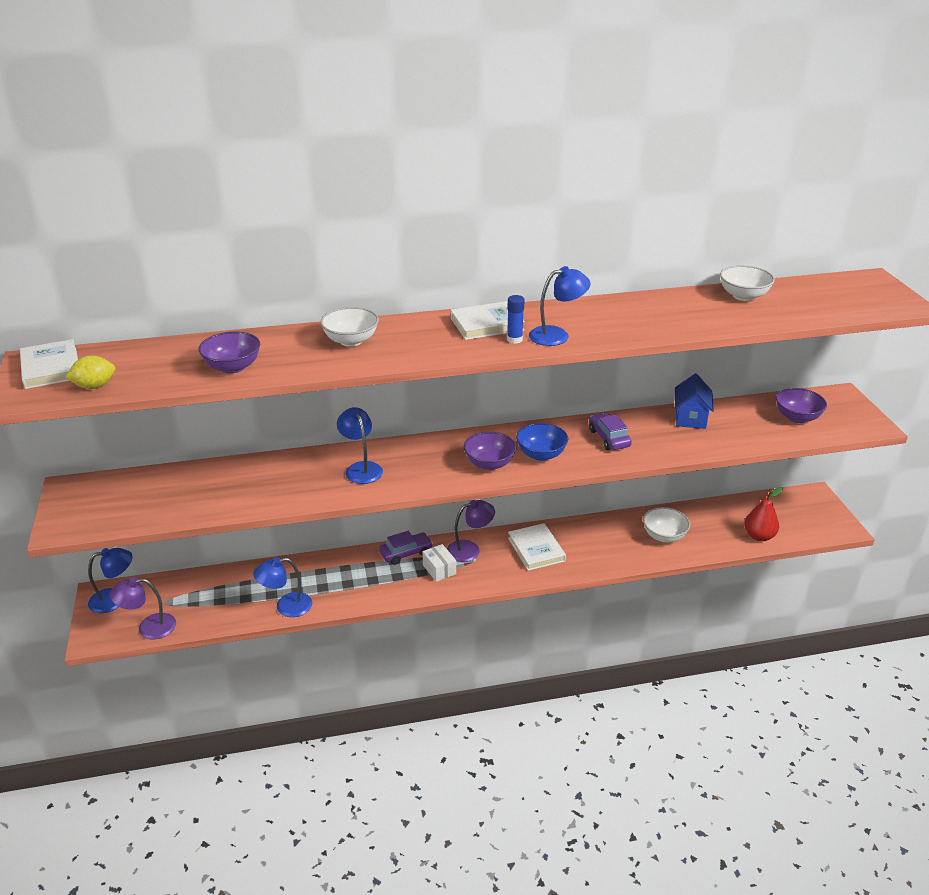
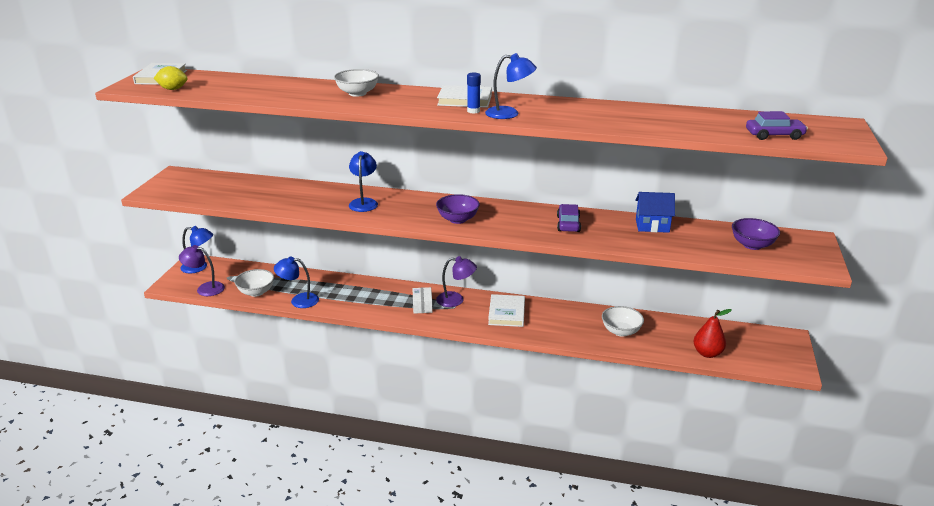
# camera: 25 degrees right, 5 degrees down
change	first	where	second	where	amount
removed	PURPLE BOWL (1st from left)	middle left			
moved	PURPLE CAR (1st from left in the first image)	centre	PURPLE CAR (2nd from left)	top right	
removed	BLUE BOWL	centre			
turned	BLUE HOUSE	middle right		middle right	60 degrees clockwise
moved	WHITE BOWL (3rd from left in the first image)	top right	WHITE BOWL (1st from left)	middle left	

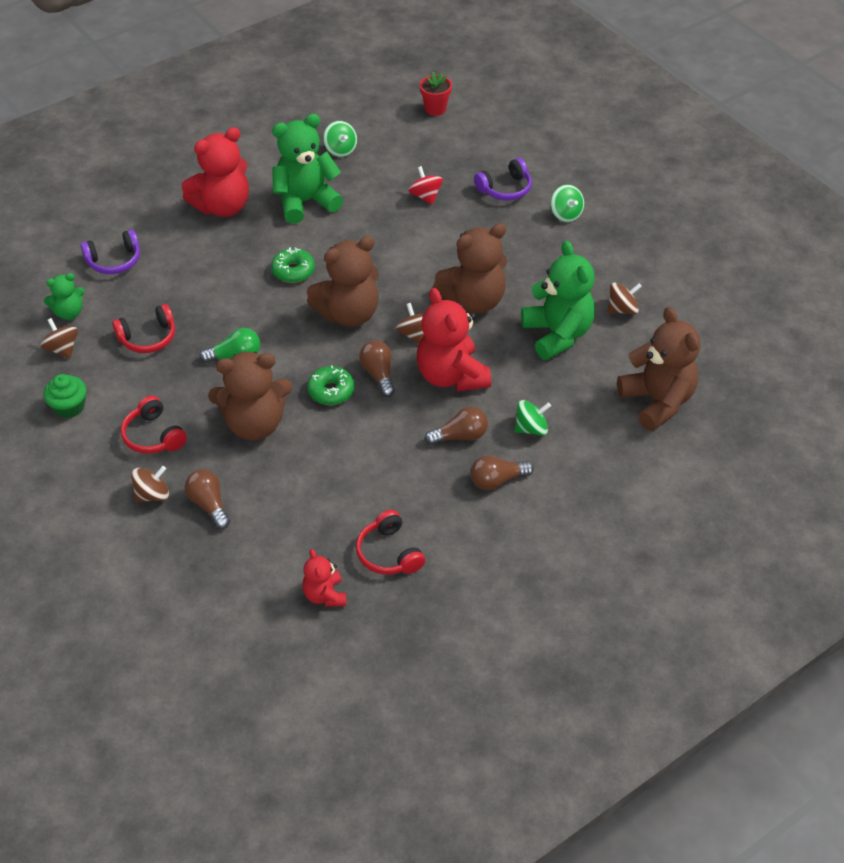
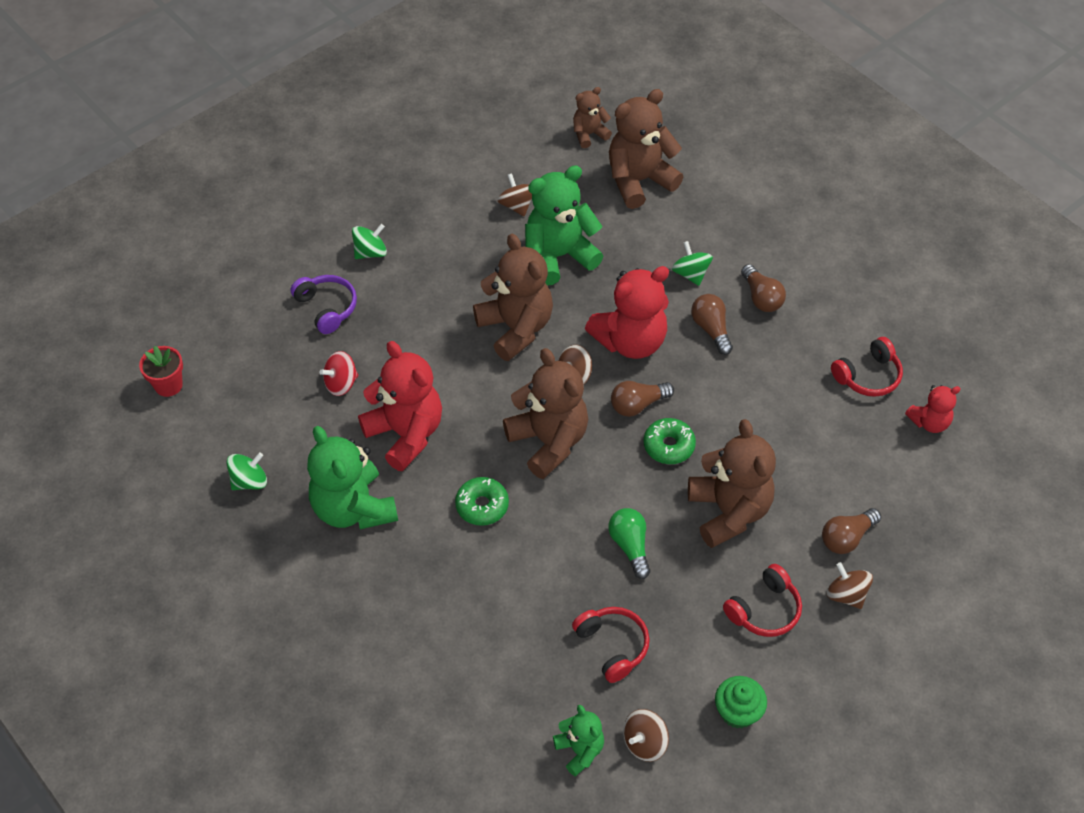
# camera: 95 degrees left, 5 degrees up
change	first	where	second	where	amount
removed	PURPLE HEADPHONES (1st from left)	top left			
moved	RED TEDDY BEAR (1st from left)	top left		centre	
added			BROWN TEDDY BEAR (3rd from left)	top centre	

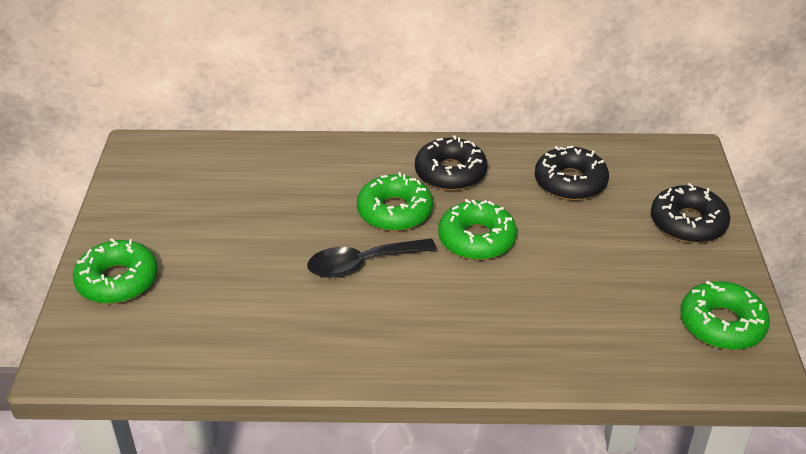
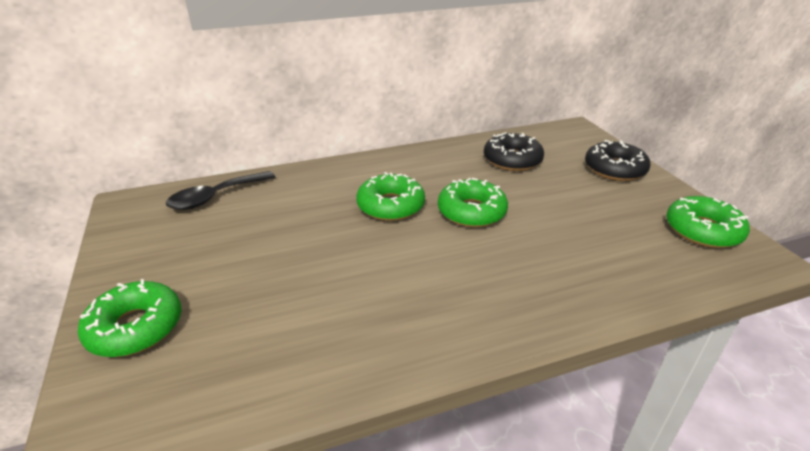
# camera: 20 degrees left, 5 degrees down
change	first	where	second	where	amount
moved	BLACK SPOON	centre		middle left	
removed	BLACK DONUT (1st from left)	centre			

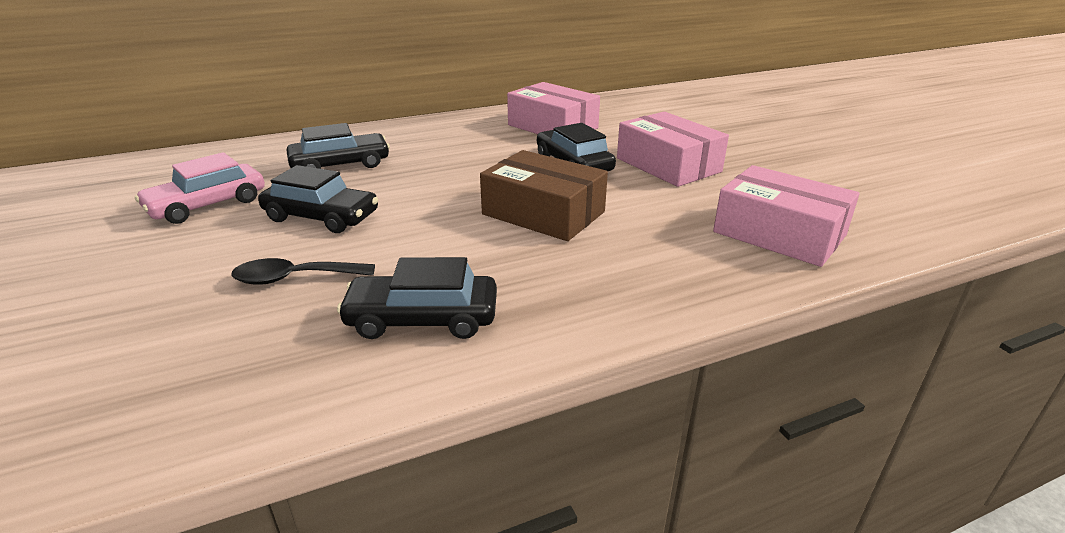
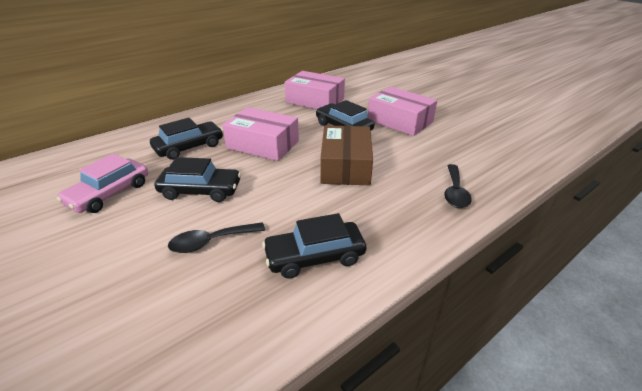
# camera: 15 degrees left, 5 degrees up
change	first	where	second	where	amount
turned	BROWN BOX	centre		centre	75 degrees clockwise
moved	PINK BOX (3rd from left in the first image)	middle right	PINK BOX (1st from left)	centre	
added			BLACK SPOON (2nd from left)	middle right	

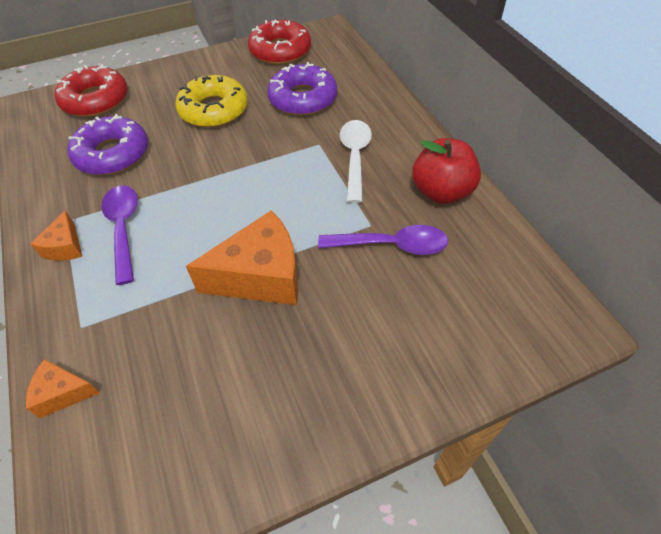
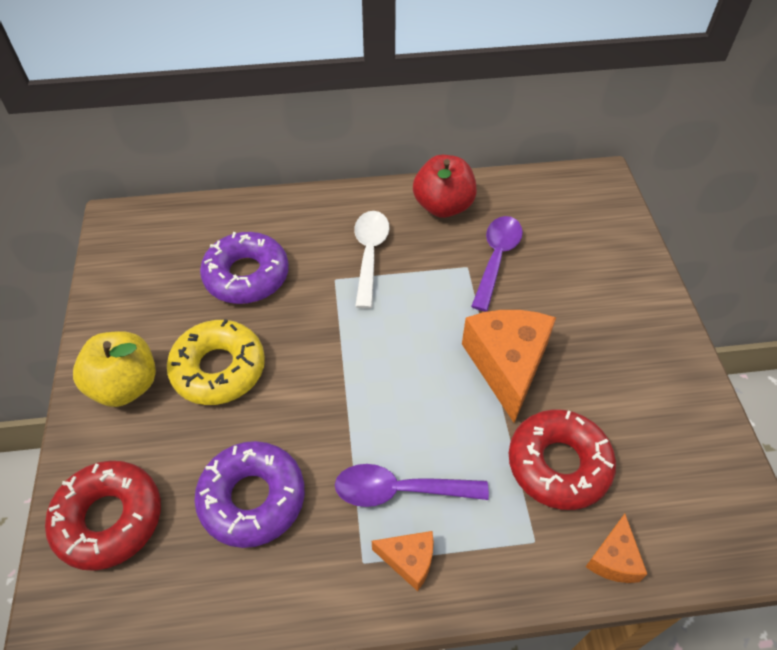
# camera: 75 degrees left, 0 degrees up
change	first	where	second	where	amount
moved	RED DONUT (2nd from left)	top centre		bottom right	
turned	WHITE SPOON	top centre		centre	75 degrees clockwise
added			YELLOW APPLE	middle left	

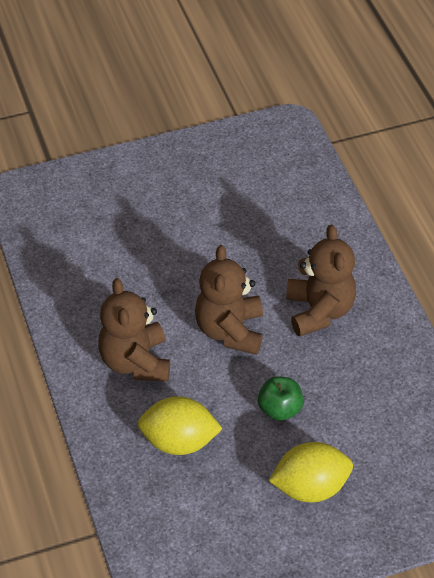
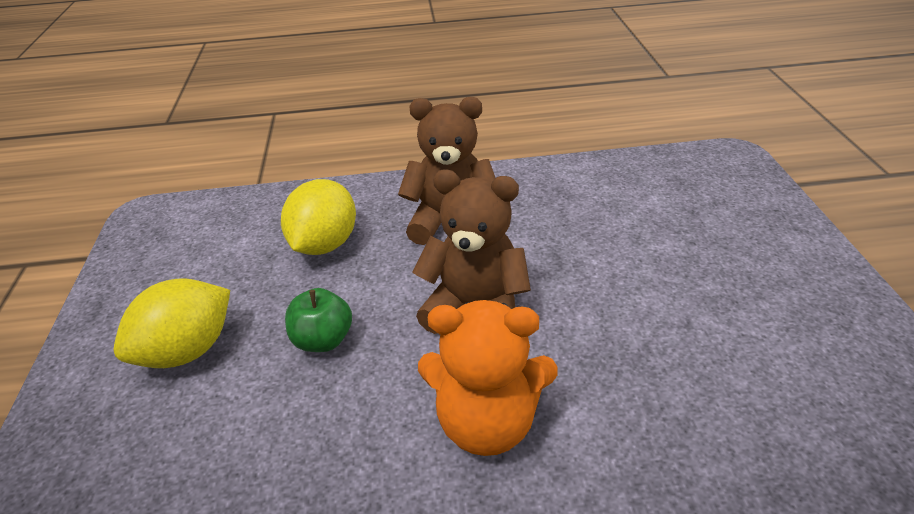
# camera: 105 degrees right, 10 degrees down
change	first	where	second	where	amount
turned	YELLOW LEMON (2nd from left in the first image)	bottom right	YELLOW LEMON (1st from left)	middle left	45 degrees clockwise
recoloured	BROWN TEDDY BEAR (3rd from left)	middle right	ORANGE TEDDY BEAR	bottom centre	

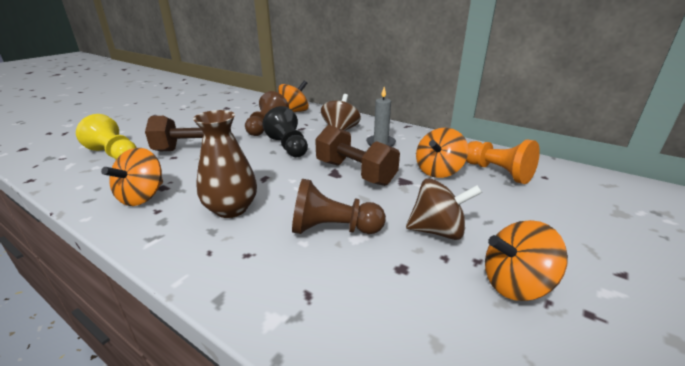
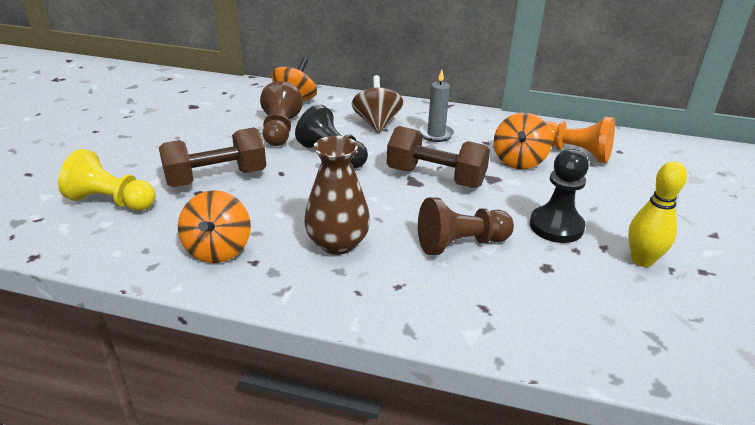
# camera: 20 degrees left, 5 degrees up
change	first	where	second	where	amount
replaced	BROWN SPINNING TOP (2nd from left)	centre	BLACK PAWN (2nd from left)	middle right	
replaced	ORANGE SPINNING TOP (4th from left)	bottom right	YELLOW BOWLING PIN	middle right	

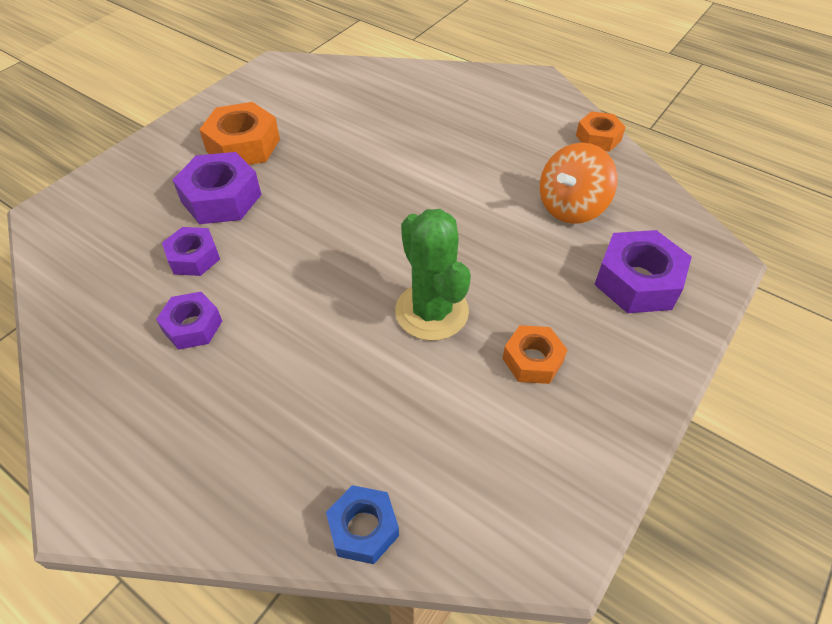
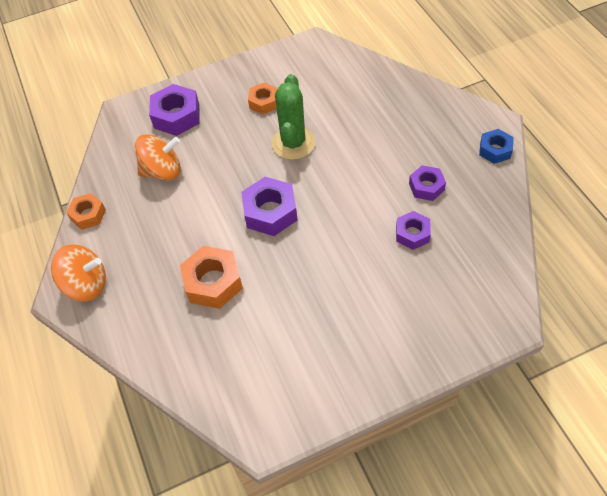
# camera: 145 degrees left, 5 degrees up
change	first	where	second	where	amount
moved	PURPLE NUT (3rd from left in the first image)	top left	PURPLE NUT (2nd from left)	centre	
moved	ORANGE NUT (1st from left in the first image)	top left	ORANGE NUT (2nd from left)	centre	
moved	BLUE NUT	bottom centre		top right	
added			ORANGE SPINNING TOP (1st from left)	middle left	

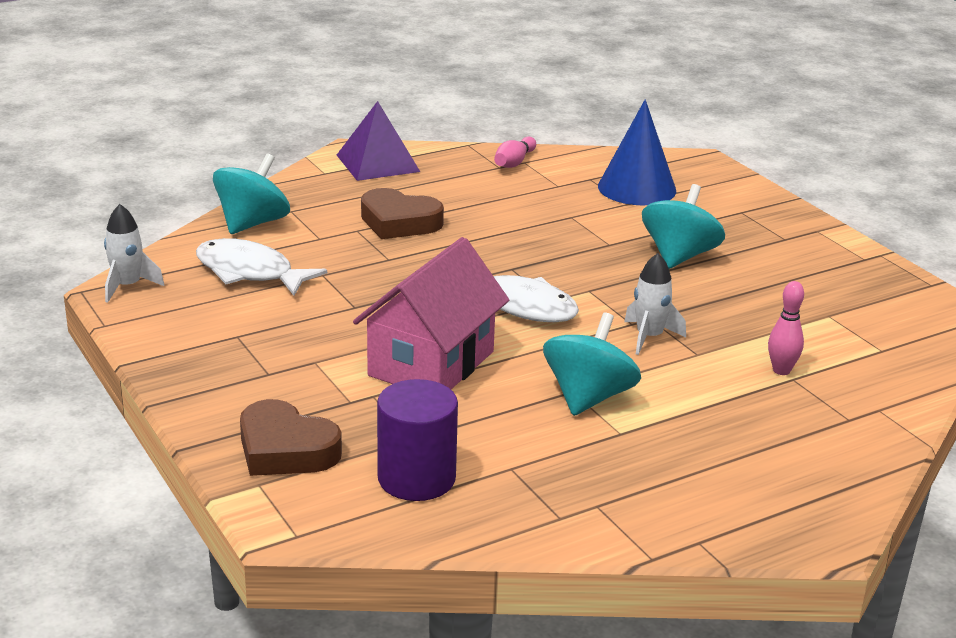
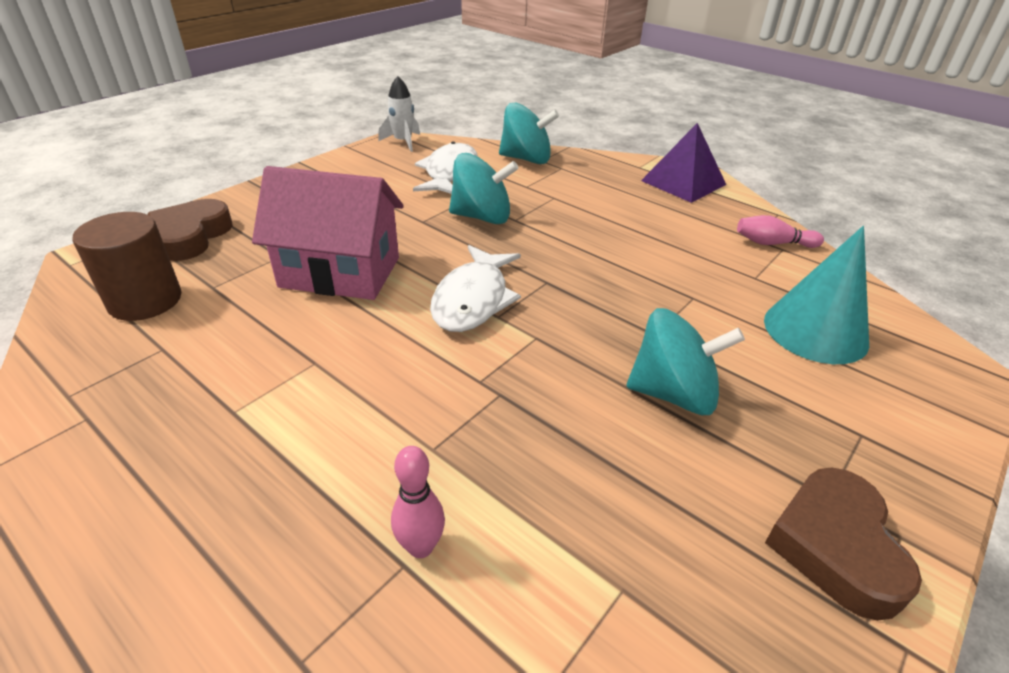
# camera: 70 degrees right, 10 degrees up
change	first	where	second	where	amount
moved	BROWN HEART (2nd from left)	centre		bottom right	
recoloured	PURPLE CYLINDER	bottom centre	BROWN CYLINDER	middle left	
moved	TURQUOISE SPINNING TOP (2nd from left in the first image)	centre	TURQUOISE SPINNING TOP (1st from left)	top centre	
recoloured	BLUE CONE	top centre	TURQUOISE CONE	middle right	
removed	WHITE ROCKET (2nd from left)	middle right			

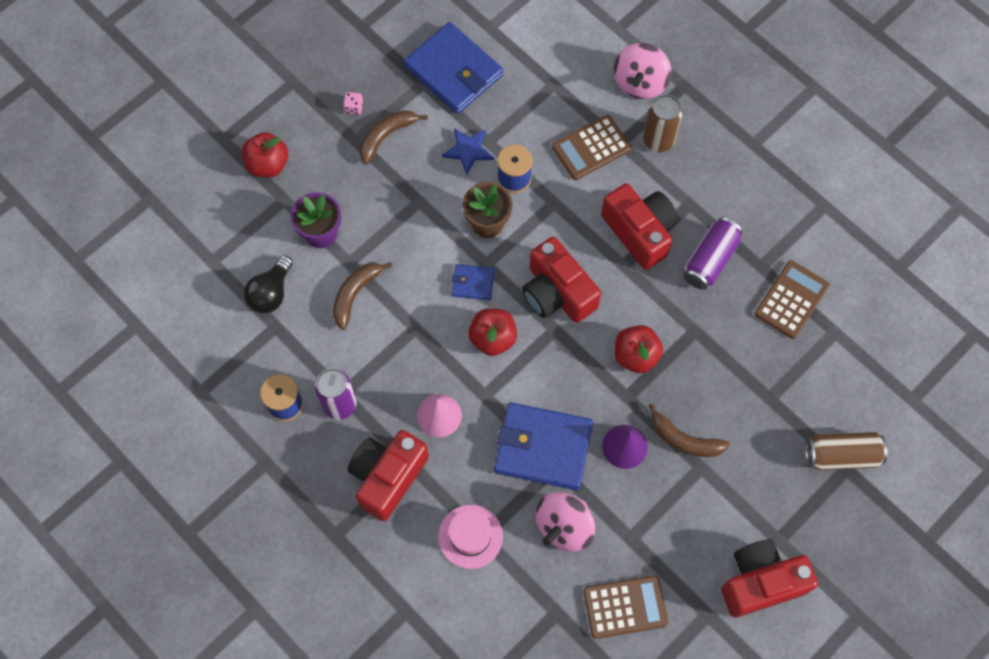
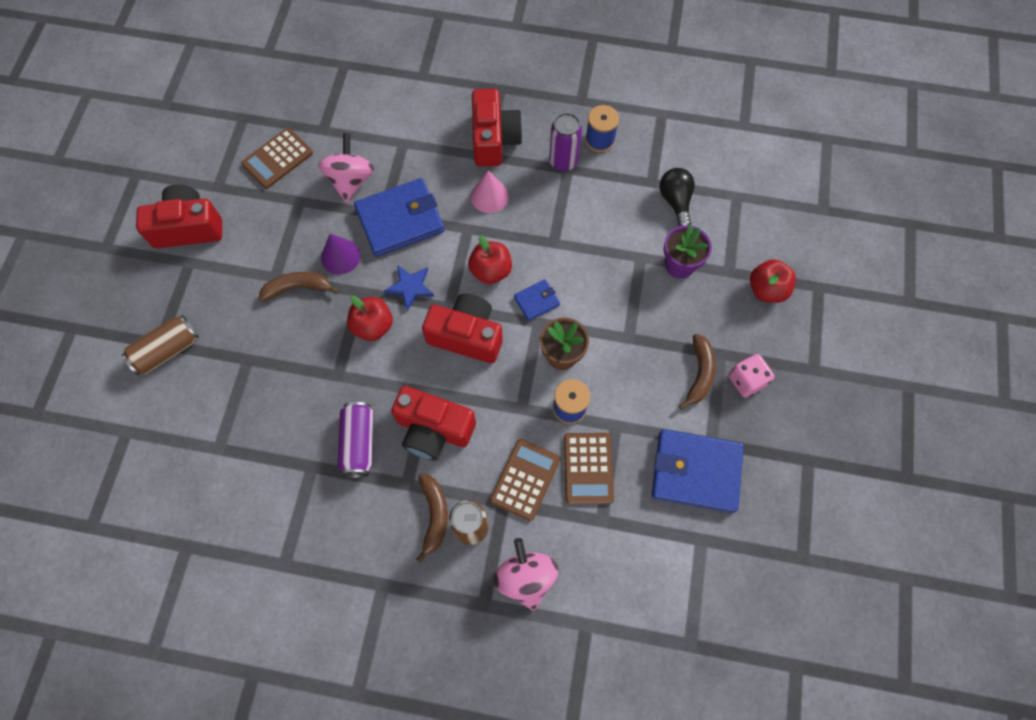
# camera: 145 degrees right, 0 degrees up
change	first	where	second	where	amount
moved	BROWN BANANA (1st from left in the first image)	centre	BROWN BANANA (2nd from left)	bottom centre	
resized	PINK DICE	top centre		middle right	x1.76
removed	PINK HAT	bottom centre			
moved	BLUE STAR	top centre		centre	
turned	RED CAMERA (4th from left in the first image)	bottom right	RED CAMERA (1st from left)	top left	135 degrees counterclockwise
moved	BROWN CALCULATOR (3rd from left)	middle right		centre	

